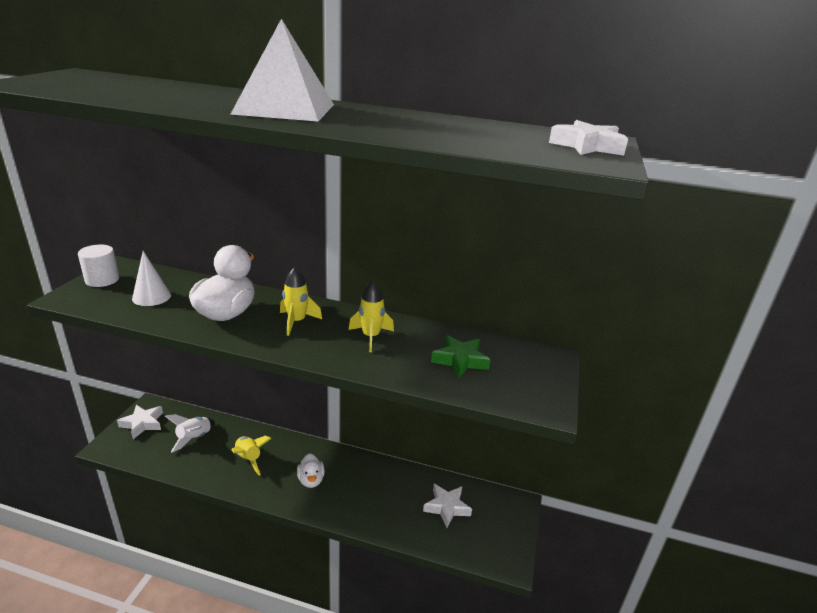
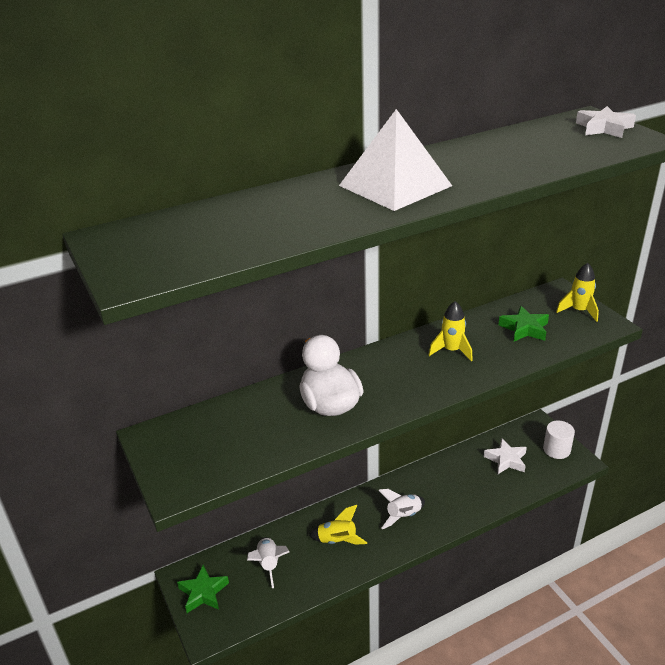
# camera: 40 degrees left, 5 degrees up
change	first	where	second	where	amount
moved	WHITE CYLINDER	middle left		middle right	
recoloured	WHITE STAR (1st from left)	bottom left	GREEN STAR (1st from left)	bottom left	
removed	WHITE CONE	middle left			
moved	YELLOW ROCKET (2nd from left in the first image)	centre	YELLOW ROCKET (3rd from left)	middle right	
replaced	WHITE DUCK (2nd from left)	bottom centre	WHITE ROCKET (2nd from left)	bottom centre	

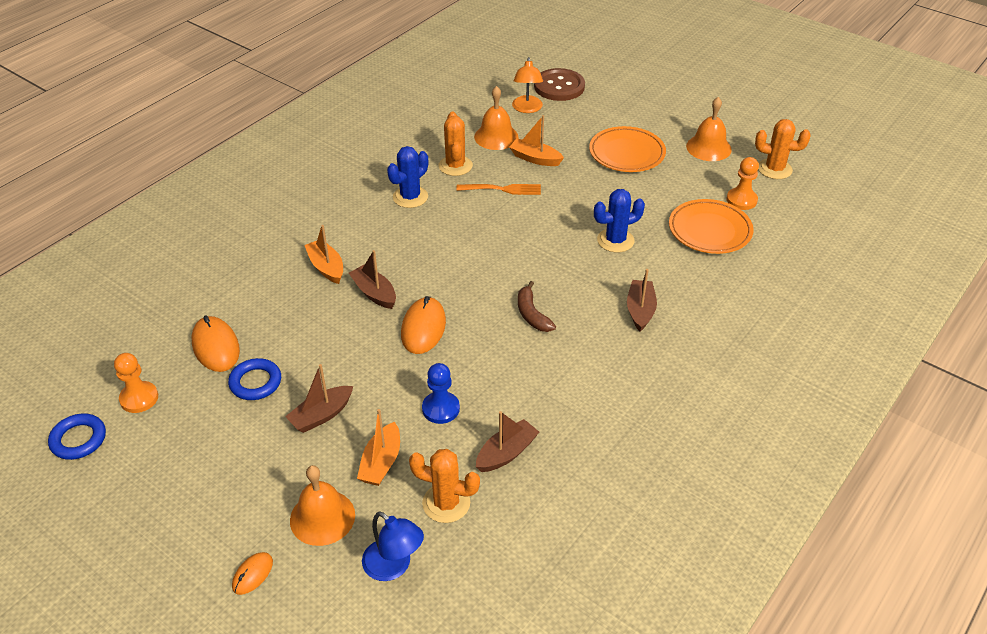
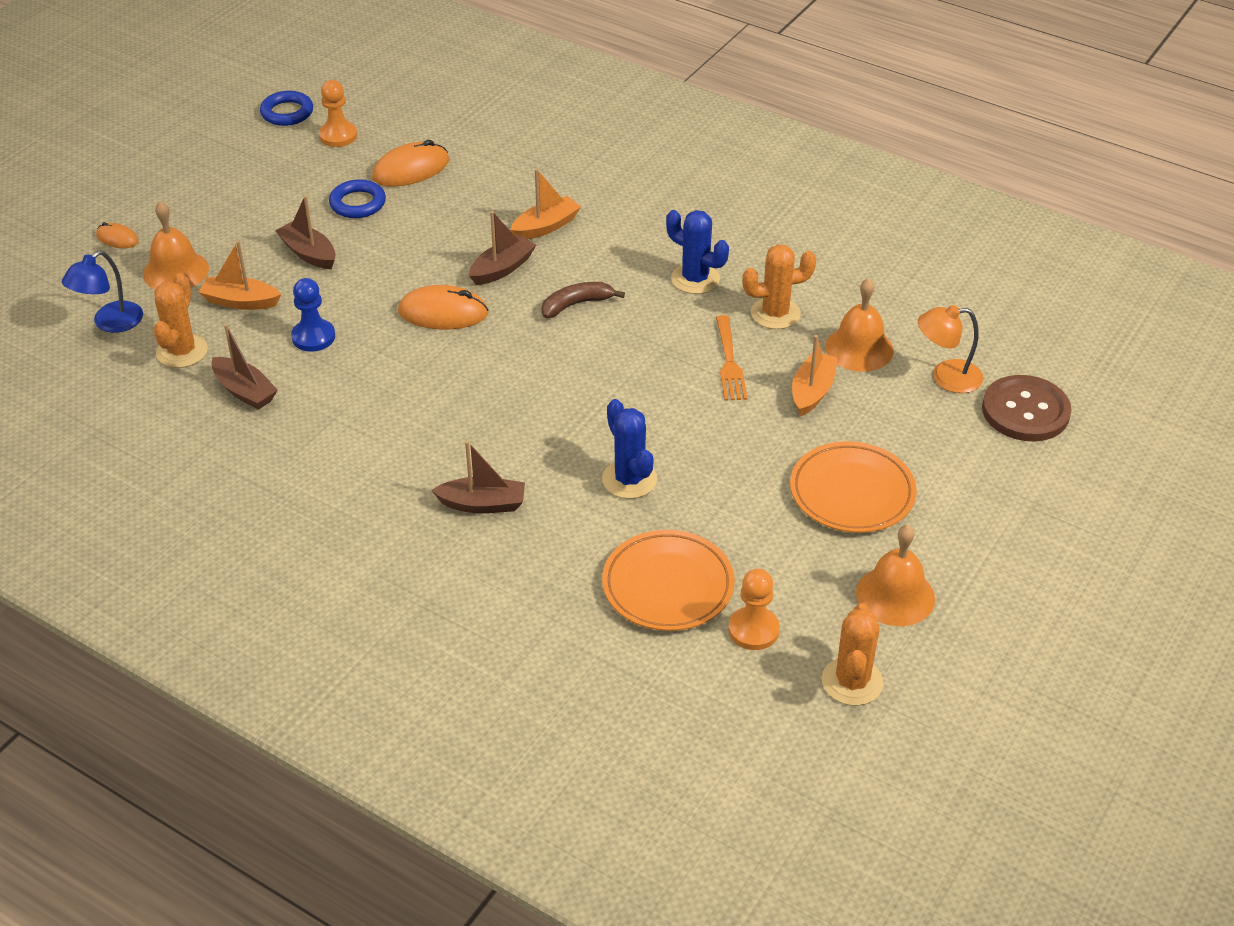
# camera: 85 degrees right, 0 degrees up
change	first	where	second	where	amount
moved	BROWN BANANA	centre		top centre	

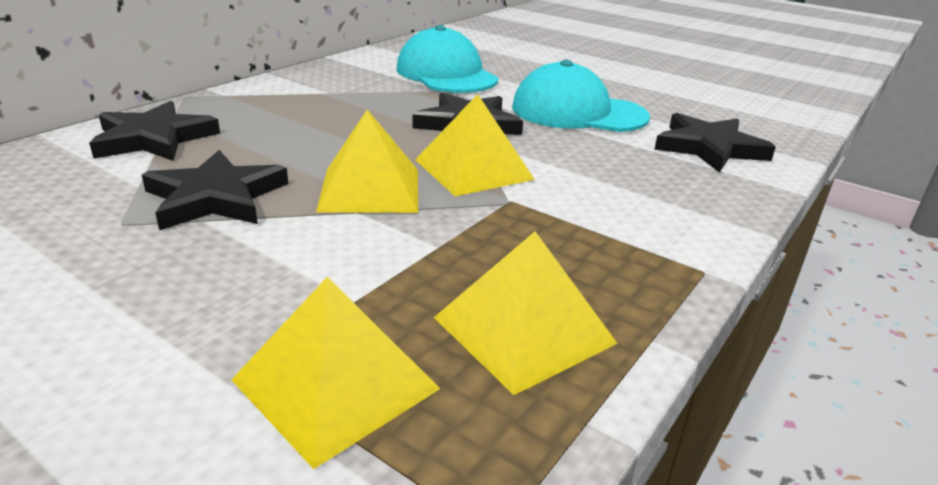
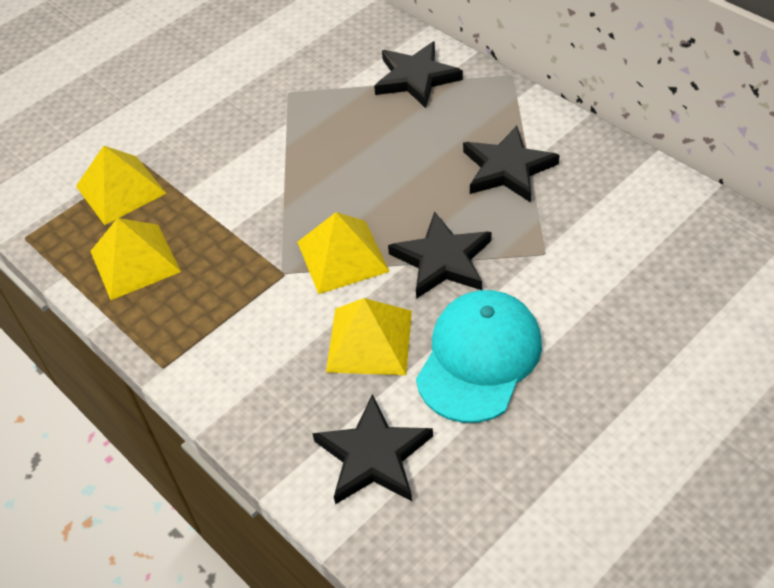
# camera: 105 degrees right, 20 degrees up
change	first	where	second	where	amount
moved	BLACK STAR (2nd from left in the first image)	middle left	BLACK STAR (4th from left)	top centre	
moved	YELLOW PYRAMID (2nd from left in the first image)	top centre	YELLOW PYRAMID (4th from left)	centre	
removed	TURQUOISE CAP (1st from left)	top centre			

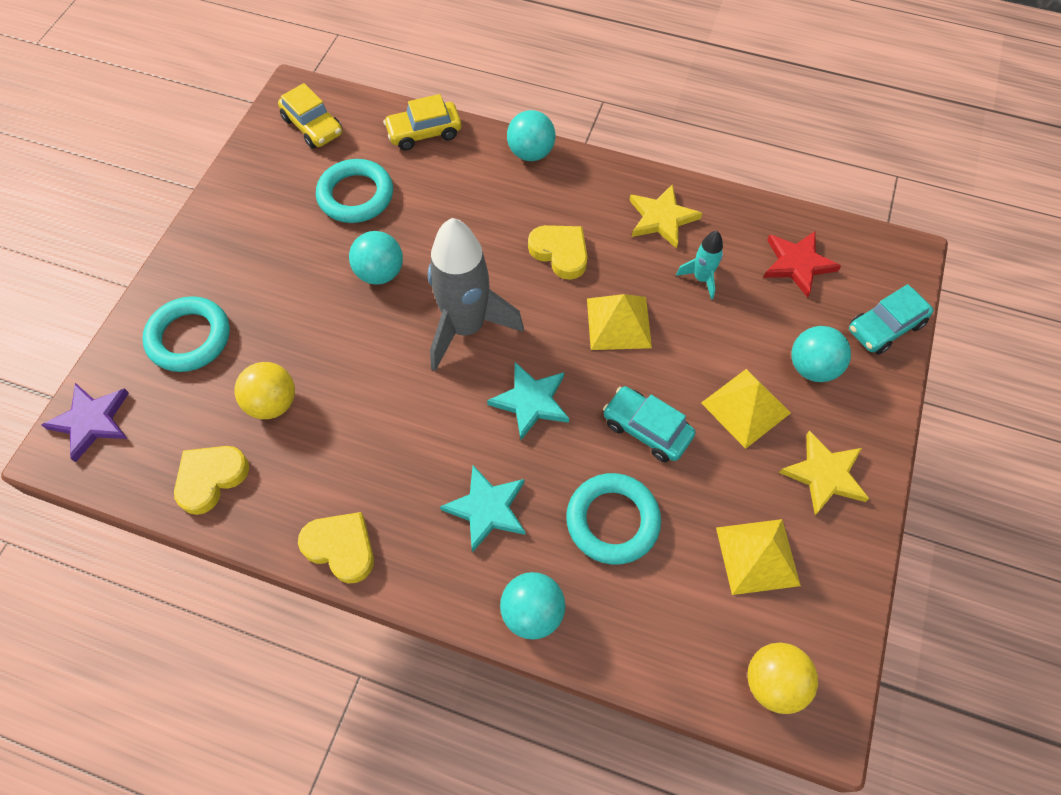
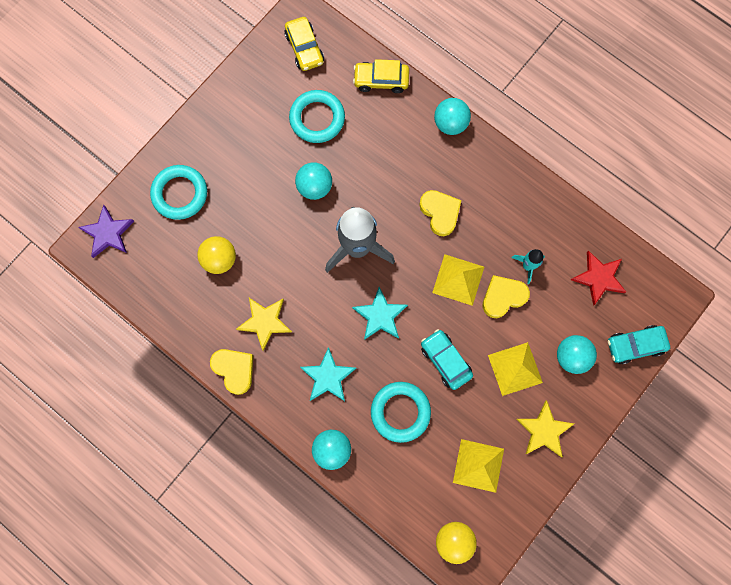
# camera: 20 degrees right, 15 degrees up
change	first	where	second	where	amount
moved	YELLOW HEART (1st from left in the first image)	middle left	YELLOW HEART (3rd from left)	middle right	
moved	YELLOW STAR (1st from left)	top centre		centre	

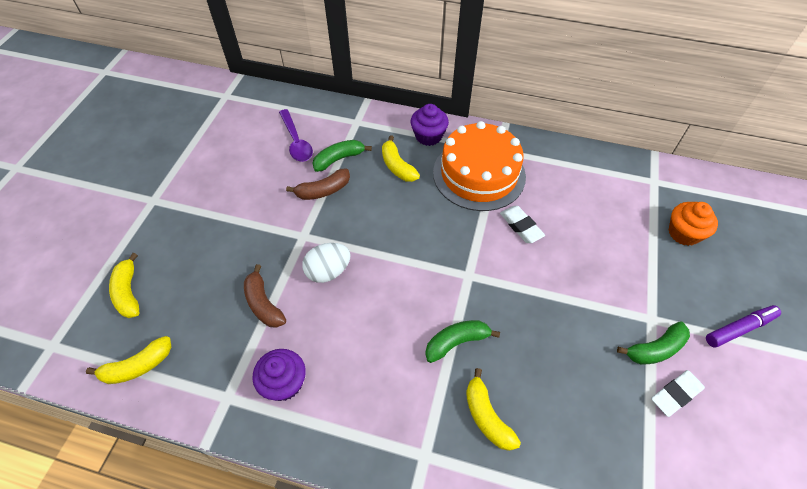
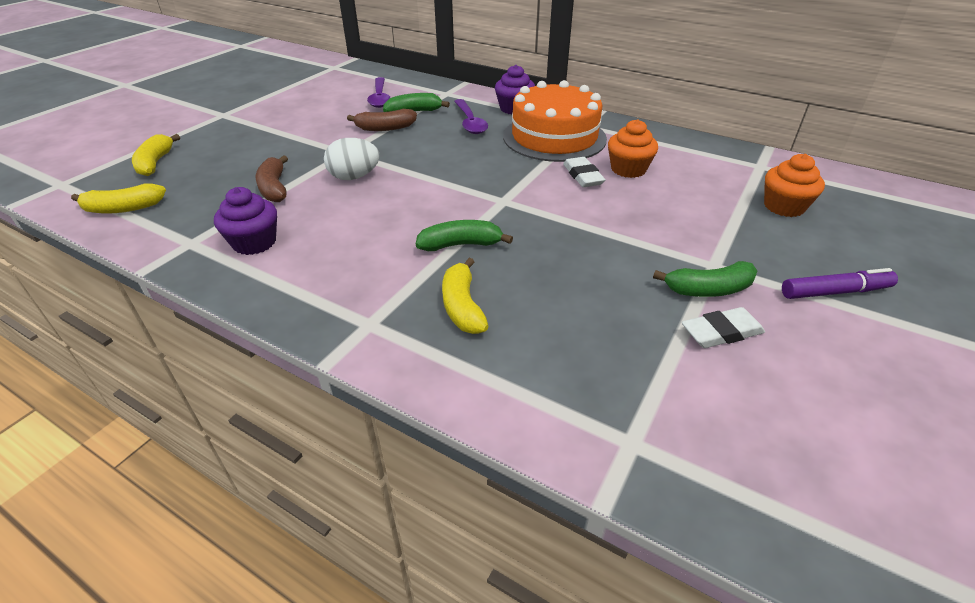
# camera: 15 degrees right, 15 degrees down
change	first	where	second	where	amount
replaced	YELLOW BANANA (3rd from left)	top centre	PURPLE SPOON (2nd from left)	top centre	
added			ORANGE CUPCAKE (1st from left)	top centre	

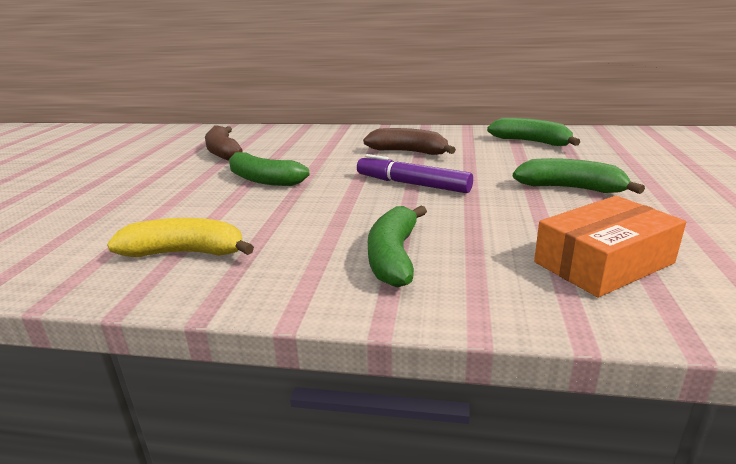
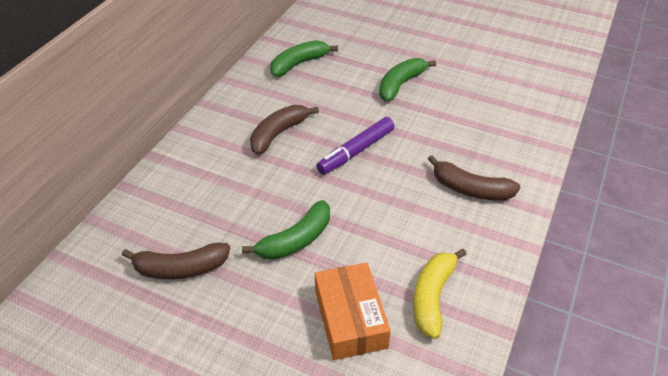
# camera: 75 degrees left, 20 degrees up
change	first	where	second	where	amount
recoloured	GREEN BANANA (2nd from left)	centre	BROWN BANANA (3rd from left)	middle right	
moved	ORANGE BOX	middle right		bottom centre	

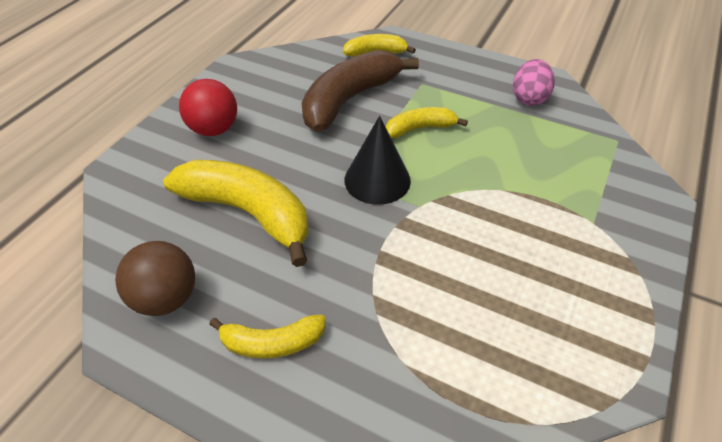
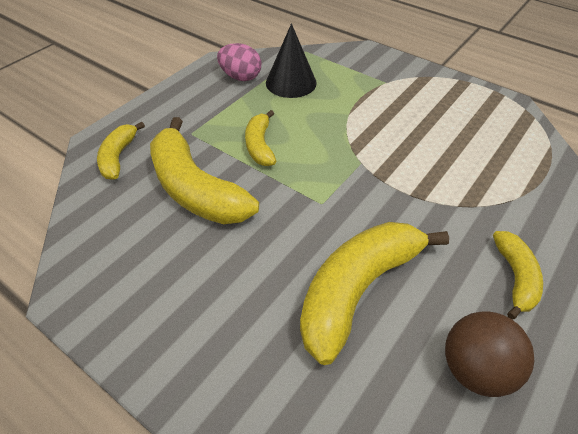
# camera: 80 degrees left, 0 degrees up
change	first	where	second	where	amount
removed	RED BALL	top left			
recoloured	BROWN BANANA	top centre	YELLOW BANANA (2nd from left)	centre	
moved	BLACK CONE	centre		top centre	

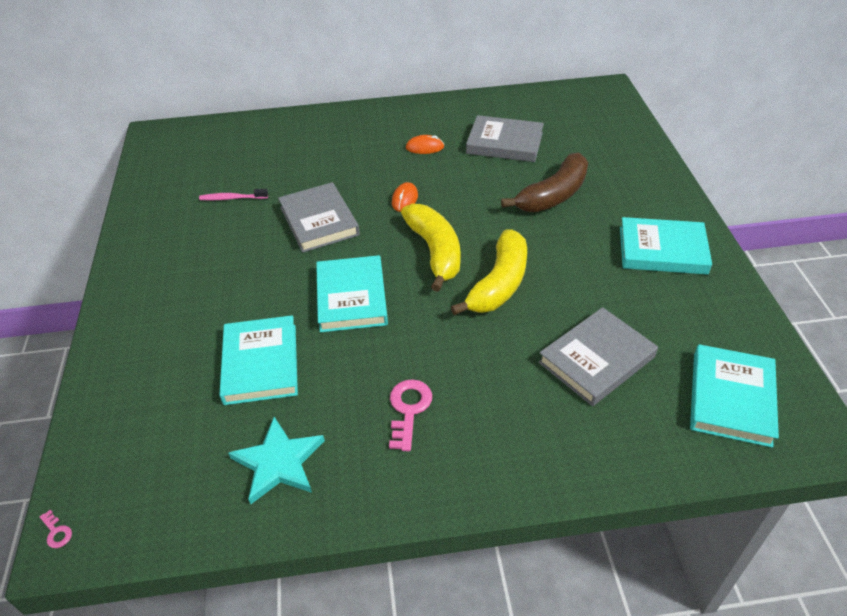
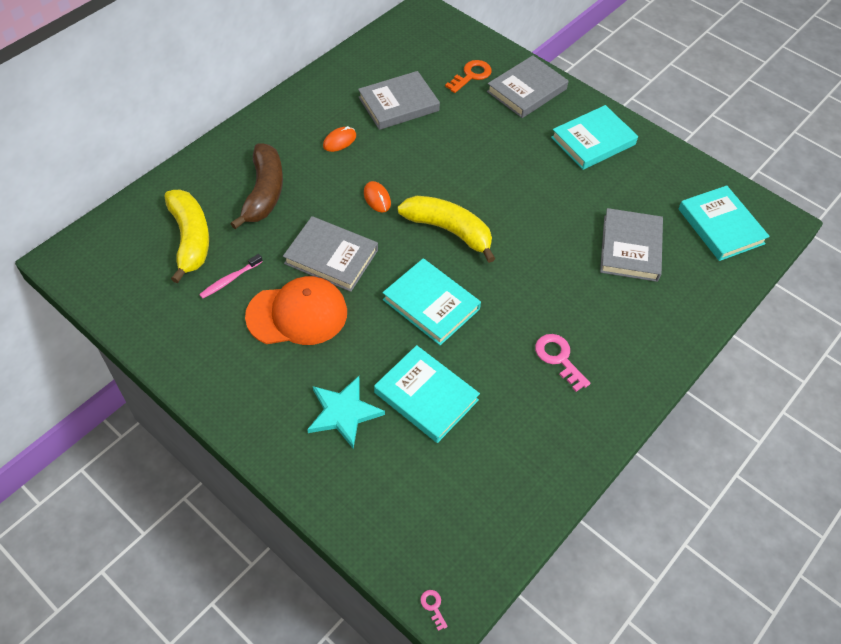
# camera: 45 degrees left, 10 degrees up
change	first	where	second	where	amount
turned	PINK KEY (1st from left)	bottom left		bottom centre	120 degrees counterclockwise
moved	TURQUOISE STAR	bottom left		centre	
moved	YELLOW BANANA (2nd from left in the first image)	centre	YELLOW BANANA (1st from left)	middle left	
moved	BROWN BANANA	top centre		top left	
added			ORANGE CAP	centre	
added			ORANGE KEY	top centre	
added			GREY BOOK (3rd from left)	top centre	

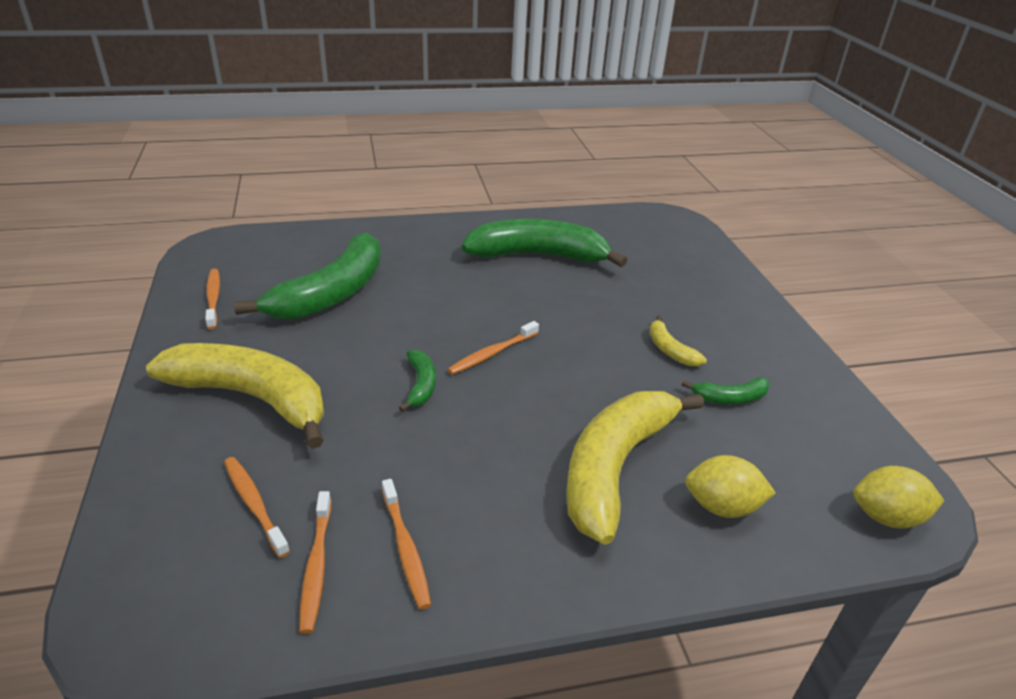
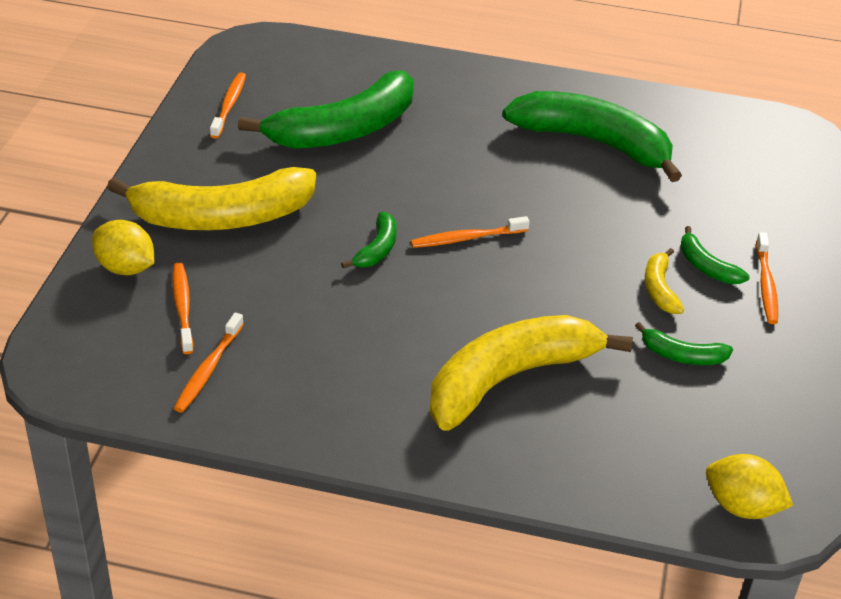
# camera: 25 degrees right, 5 degrees up
change	first	where	second	where	amount
turned	YELLOW BANANA (1st from left)	middle left		top left	120 degrees clockwise
moved	ORANGE TOOTHBRUSH (4th from left in the first image)	bottom centre	ORANGE TOOTHBRUSH (5th from left)	middle right	
moved	YELLOW LEMON (1st from left)	bottom right		middle left	
added			GREEN BANANA (5th from left)	middle right	

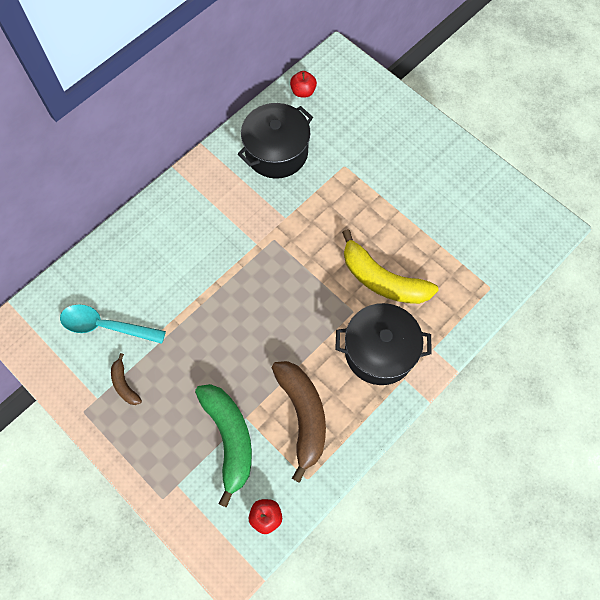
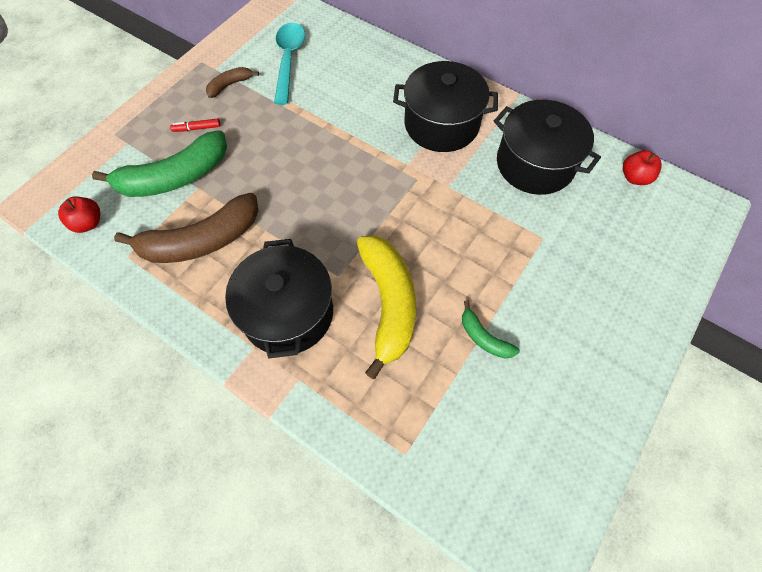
# camera: 80 degrees right, 5 degrees down
change	first	where	second	where	amount
turned	YELLOW BANANA	centre		centre	150 degrees clockwise
added			RED MARKER	top left	
added			BLACK POT (2nd from left)	top centre	
added			GREEN BANANA (2nd from left)	centre	

